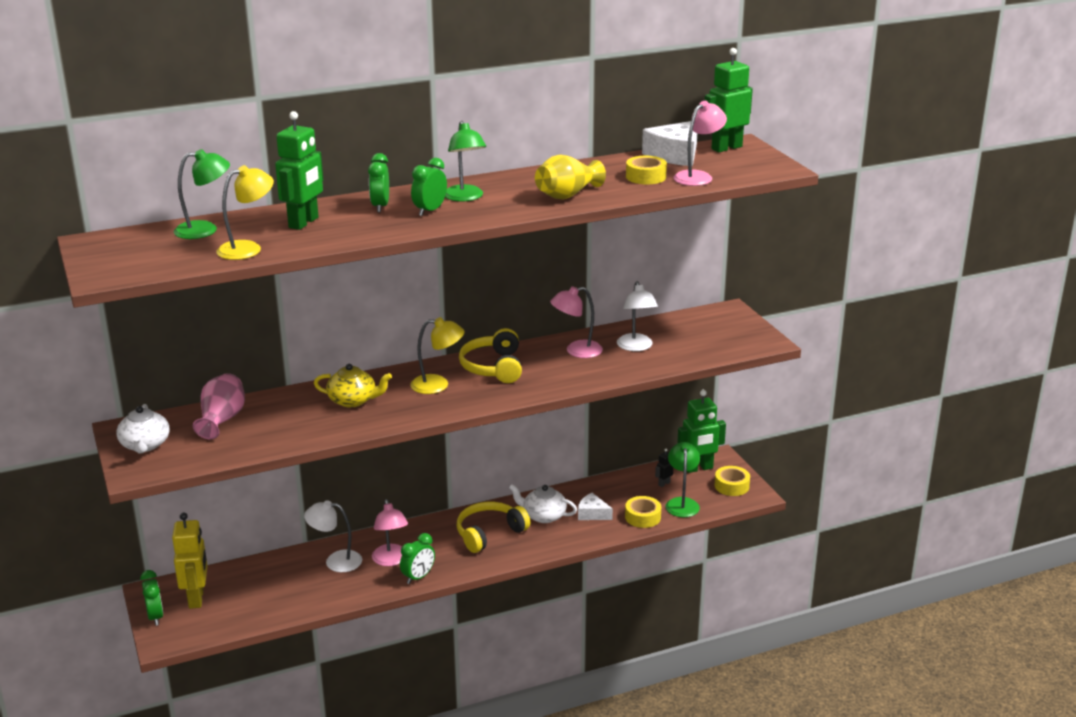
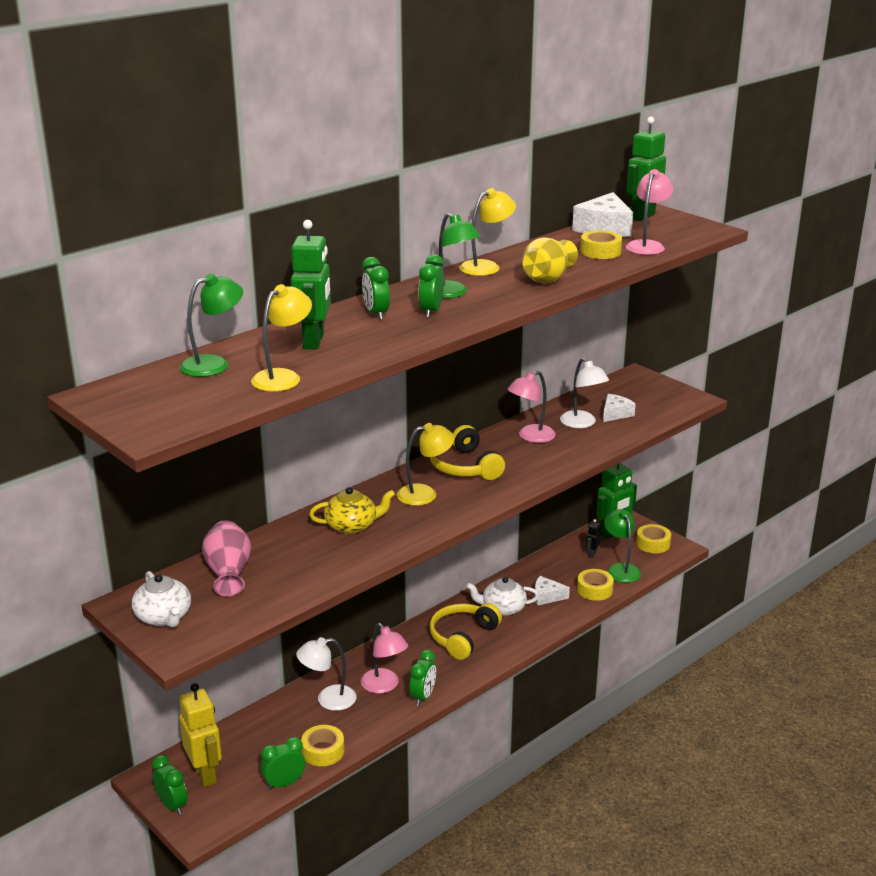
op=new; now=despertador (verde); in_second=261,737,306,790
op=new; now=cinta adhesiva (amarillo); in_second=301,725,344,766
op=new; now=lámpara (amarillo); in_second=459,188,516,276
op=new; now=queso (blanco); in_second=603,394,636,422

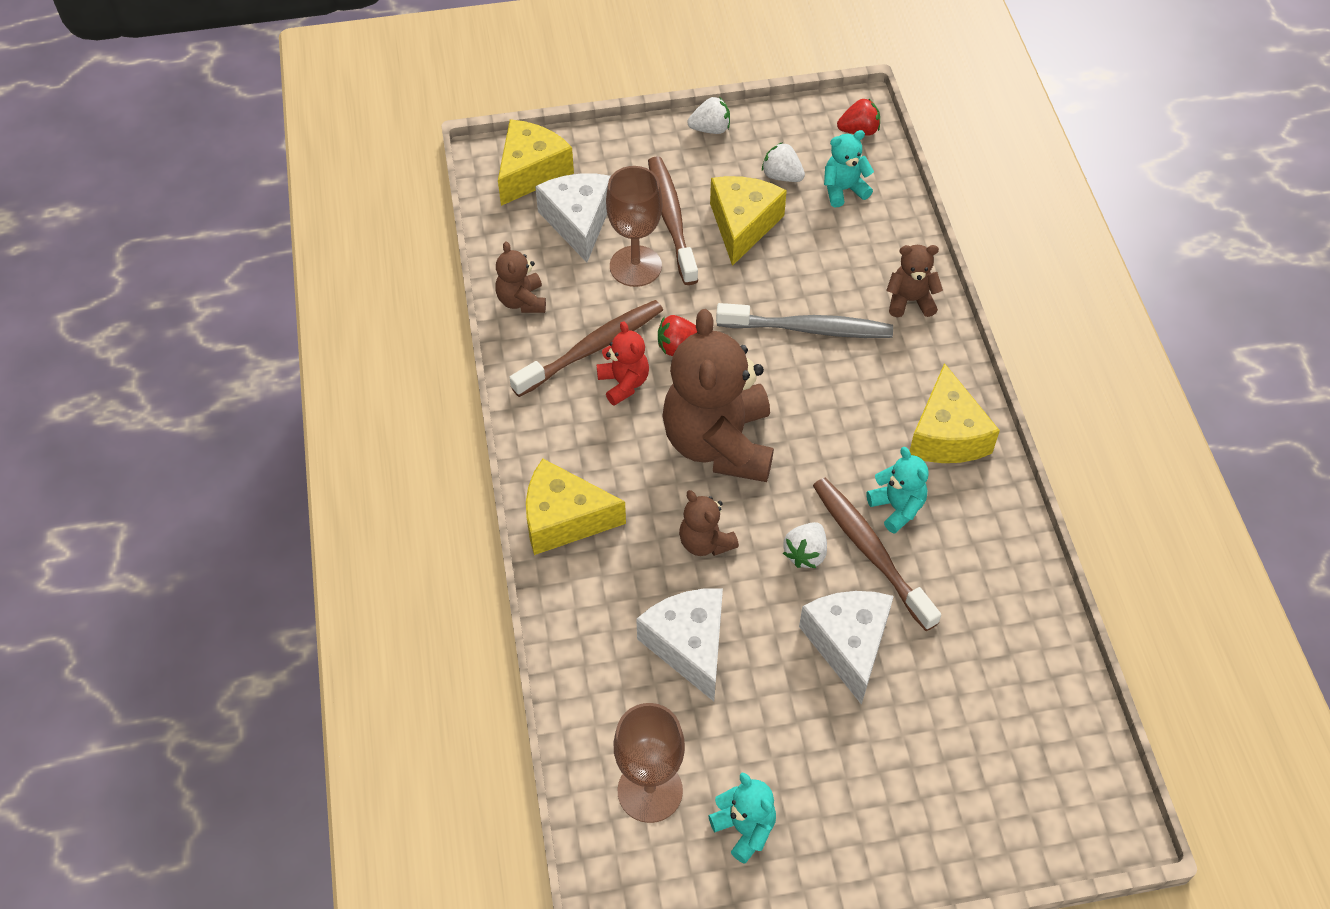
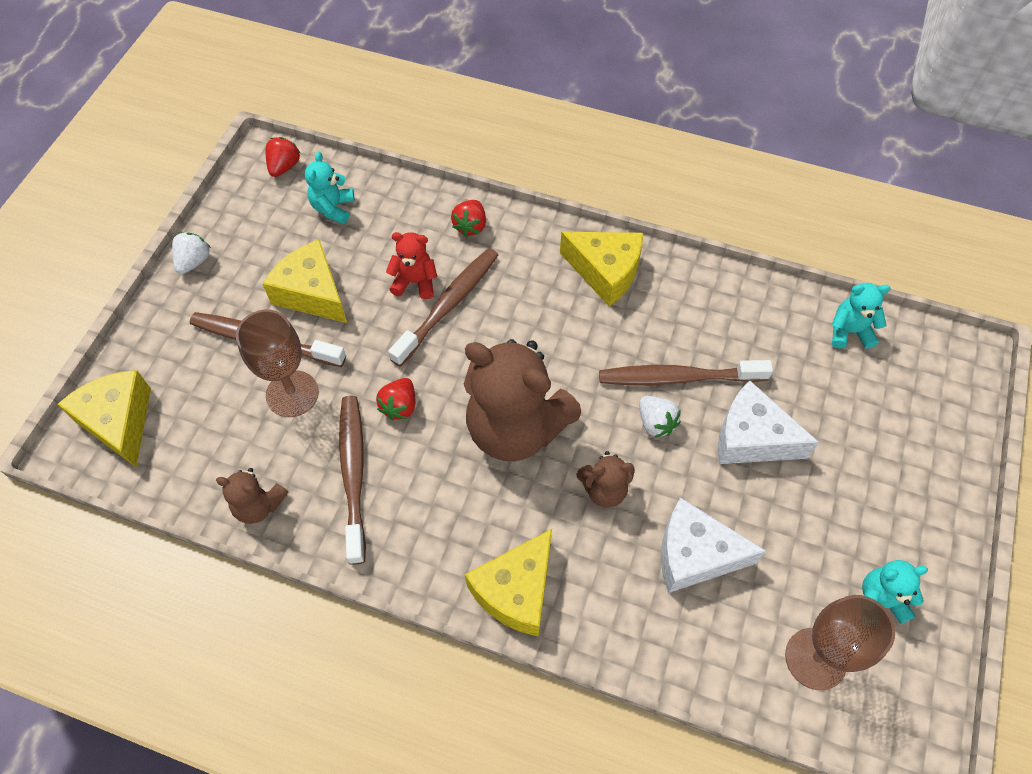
op=gone; was=queso (blanco); in_first=535,174,611,263
op=shifted; was=osito (rojo); in_first=597,321,649,406; in_second=386,232,437,299
op=repainted; was=cepillo de dientes (gris); now=cepillo de dientes (marrón); in_first=716,303,893,338; in_second=388,248,498,367
op=gone; was=fresa (blanco); in_first=762,142,805,182
op=shifted; was=osito (turquesa); in_first=866,447,929,534; in_second=832,283,890,349
op=swapped; was=osito (marrón); now=fresa (rojo); in_first=886,245,943,317; in_second=451,200,486,237

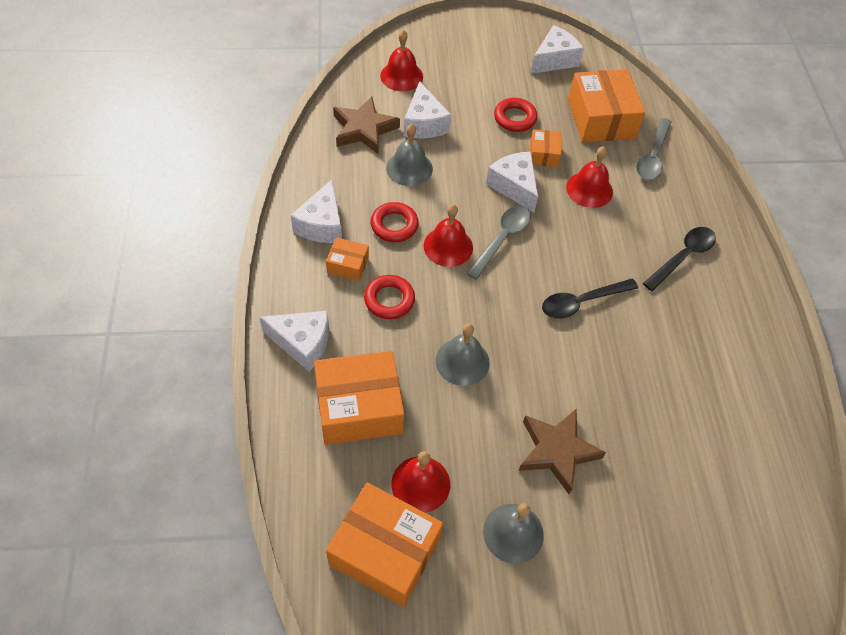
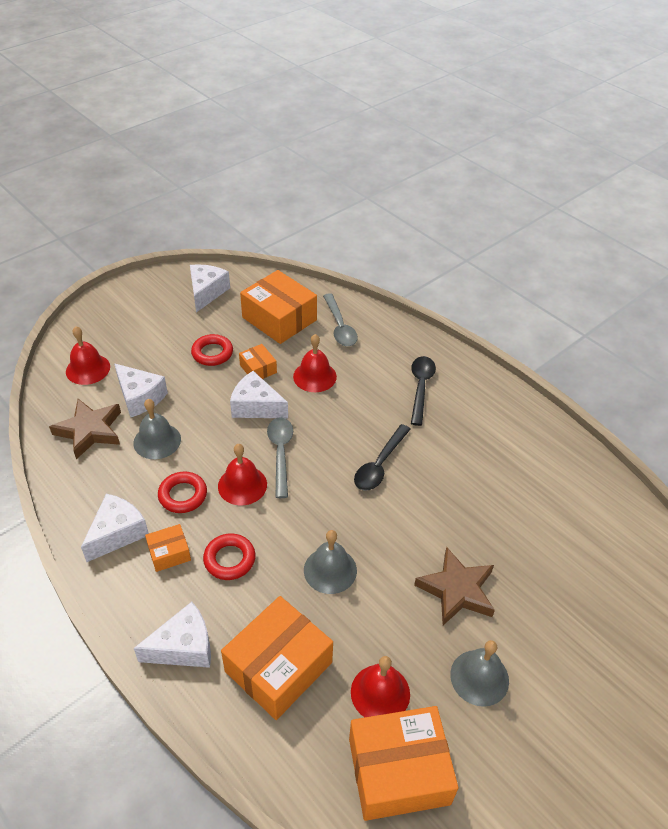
op=rotated; was=queso (blanco); in_first=290,179,342,243; in_second=81,494,149,562; clockwise=-120

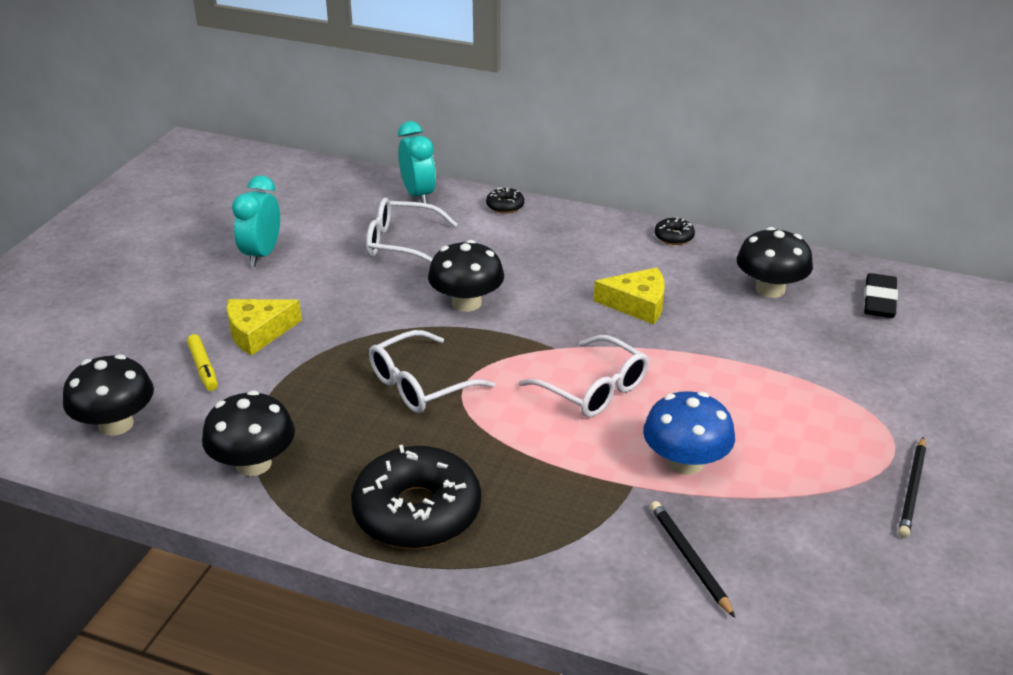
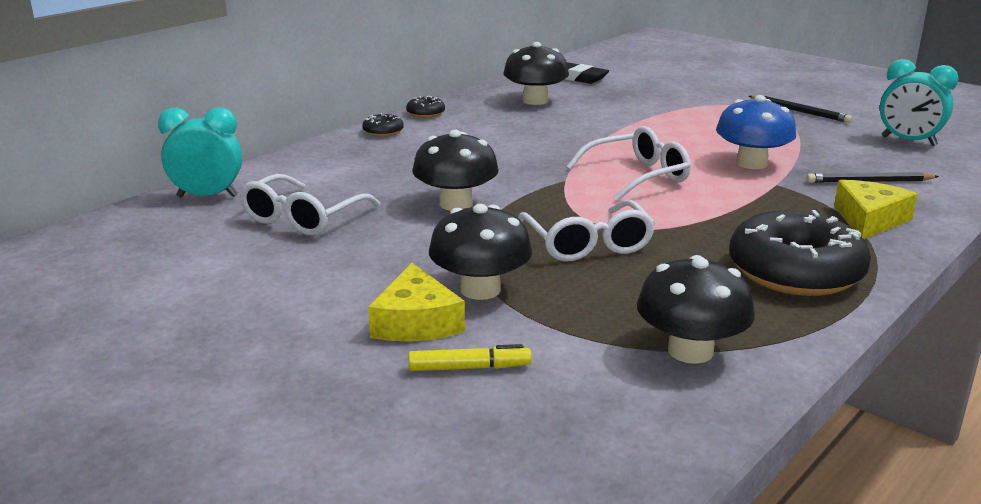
op=shifted; was=seta (negro); in_first=63,354,154,436; in_second=429,204,532,300
op=shifted; was=despertador (turquesa); in_first=232,175,280,267; in_second=880,59,959,146
op=shifted; was=rosquilla (negro); in_first=486,187,524,214; in_second=362,113,403,137
op=shifted; was=queso (amarillo); in_first=594,268,665,324; in_second=834,180,918,239

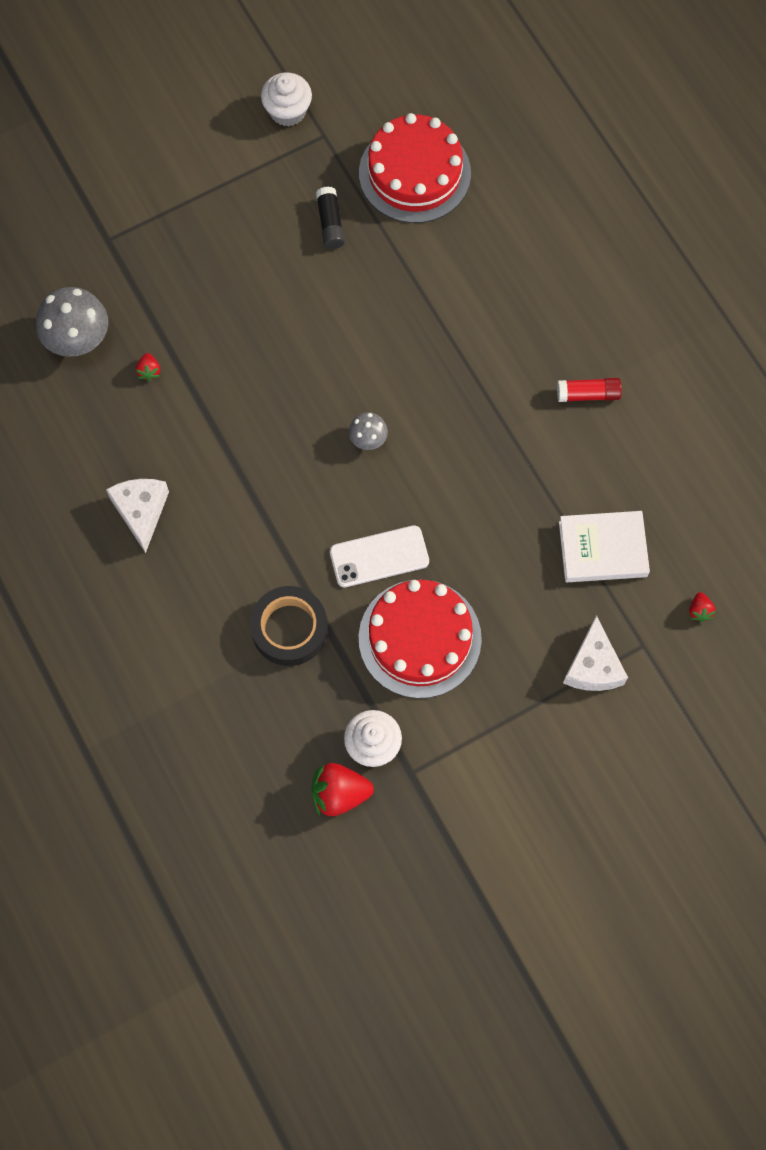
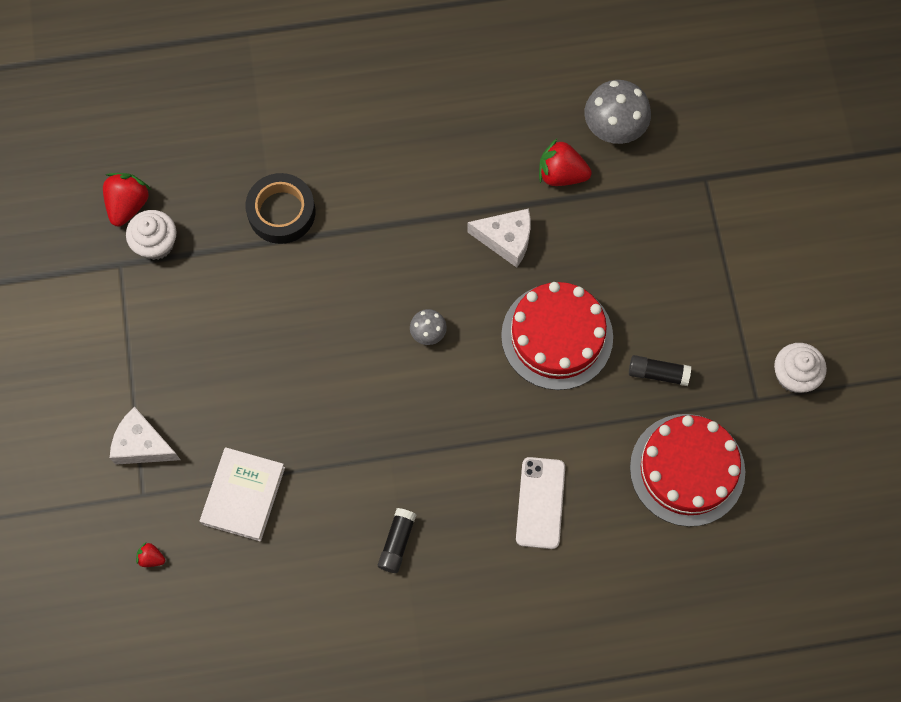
op=shifted; was=queso (blanco); in_first=106,479,169,553; in_second=467,208,531,268
op=scaled; was=fresa (rojo); in_first=136,353,160,381; in_second=539,139,592,186; ratio=1.98
op=shifted; was=móvil (blanco); in_first=330,525,429,588; in_second=516,457,565,549
op=shifted; was=tarta (rojo); in_first=359,579,482,699; in_second=501,282,613,390
op=repainted; was=barra de pegamento (rojo); now=barra de pegamento (negro); in_first=557,378,622,402; in_second=378,508,416,573

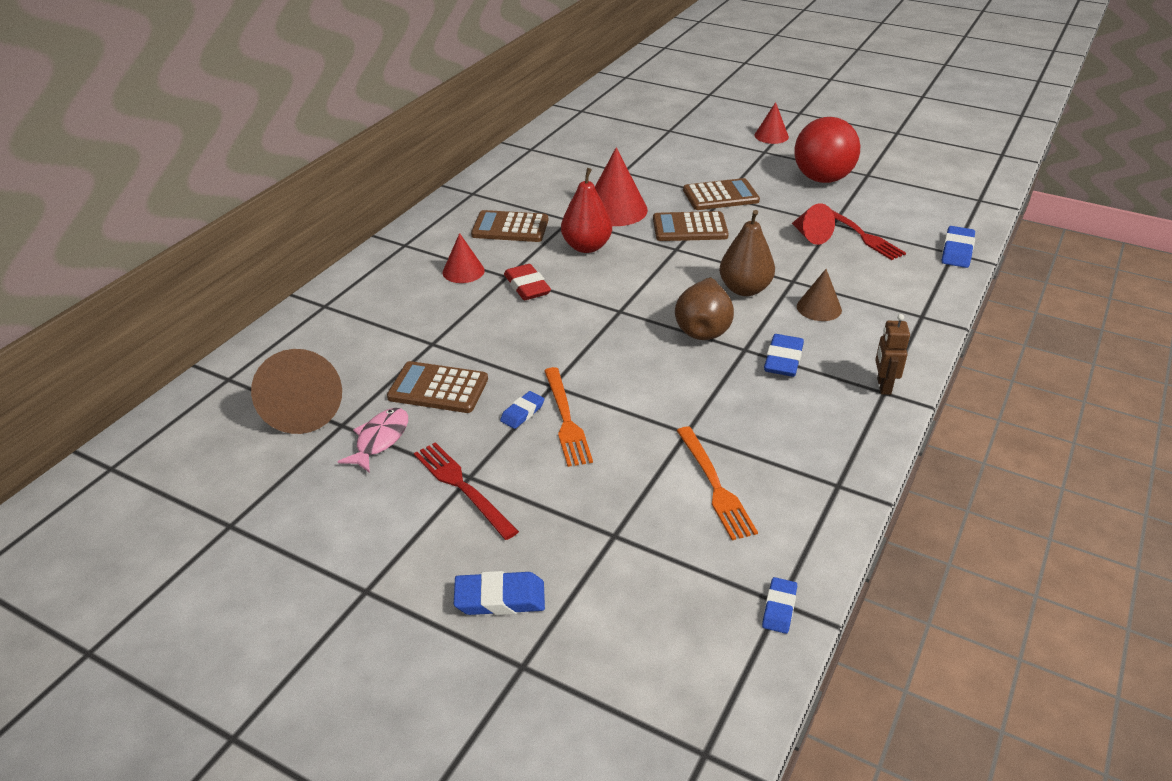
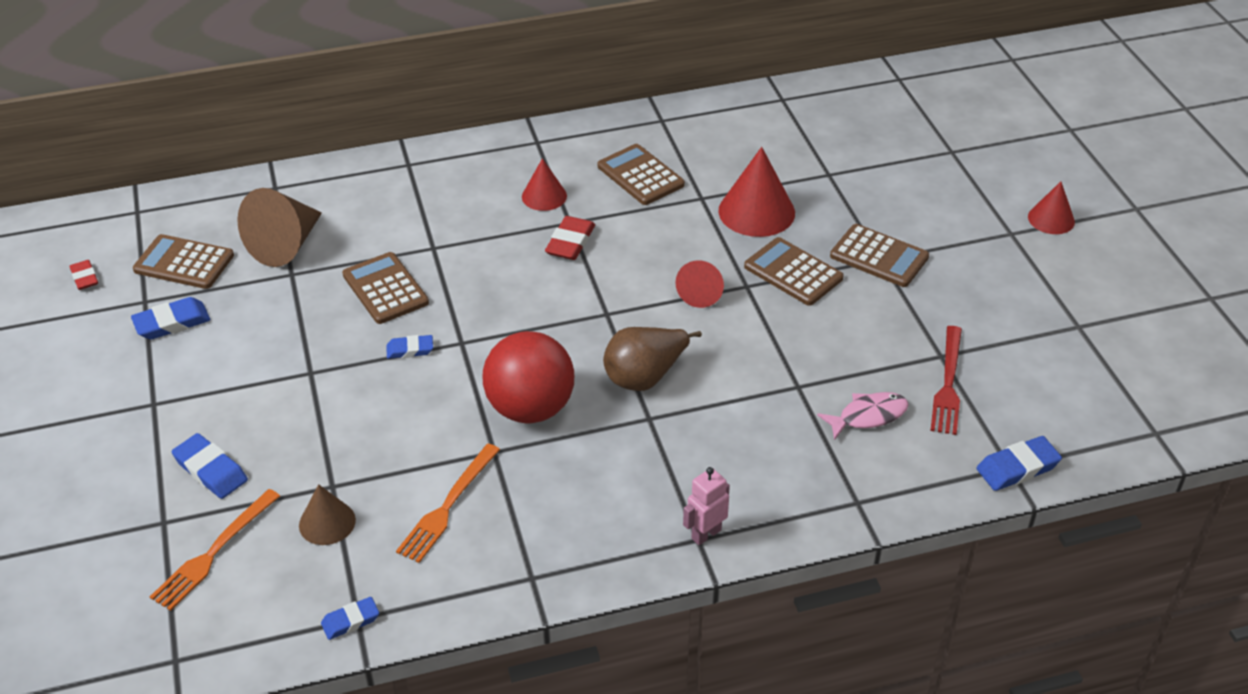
op=shifted; was=pez (rosa); in_first=337,408,408,473; in_second=817,392,909,440
op=gone; was=tenedor (rojo); in_first=414,442,519,540
op=shifted; was=tenedor (naranja); in_first=544,367,593,467; in_second=150,489,280,611
op=gone; was=pera (rojo); in_first=561,168,612,253
op=gone; was=pera (marrón); in_first=719,210,775,296
op=shifted; was=goma de borrar (azul); in_first=764,334,804,377; in_second=131,297,210,340
op=shifted; was=cono (rojo); in_first=792,203,835,245; in_second=675,260,724,308
op=shifted; was=pelota (rojo); in_first=794,117,860,183; in_second=483,331,574,423
op=shifted; was=cono (marrón); in_first=797,269,842,321; in_second=299,484,356,545
op=repainted; was=robot (marrón); now=robot (rosa); in_first=875,314,910,395; in_second=683,467,730,545
op=new; now=goma de borrar (rojo); in_second=69,260,98,290
op=new; now=calculadora (marrón); in_second=133,234,234,289

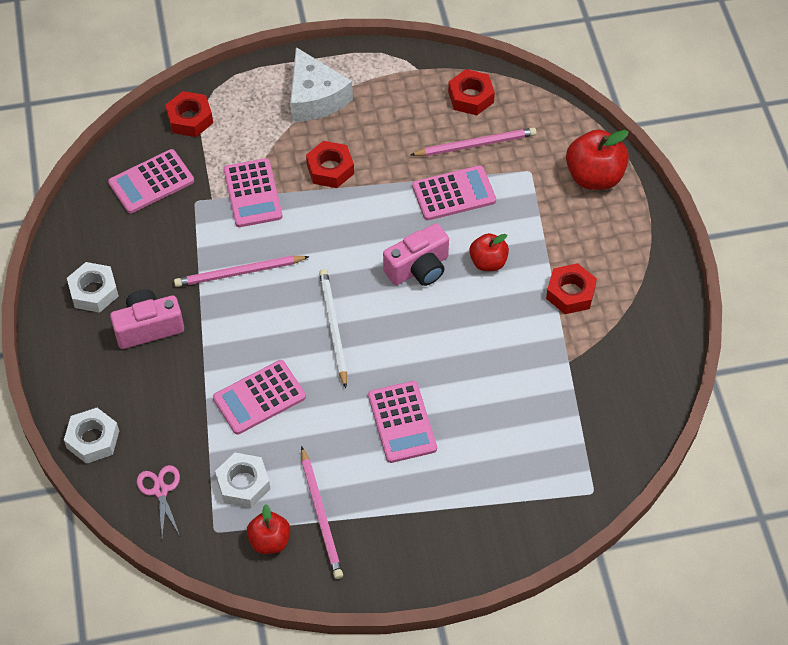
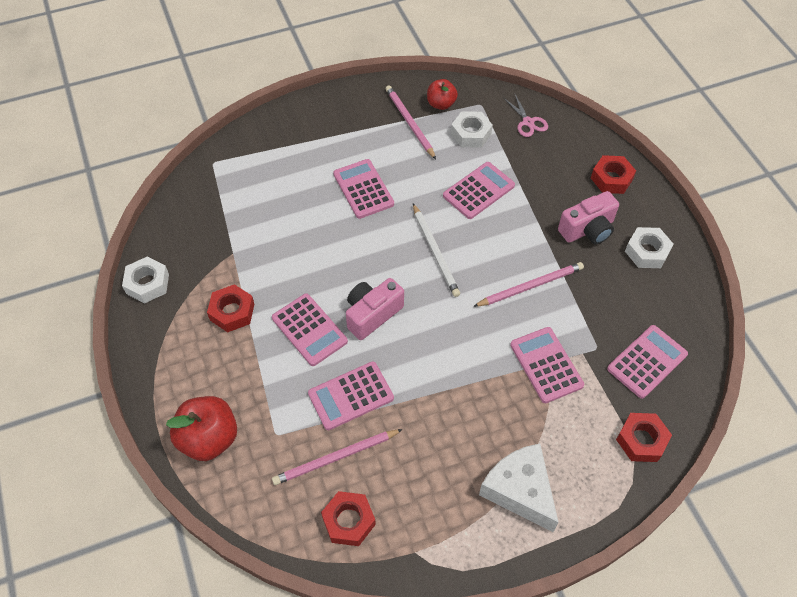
op=shifted; was=tuerca (blanco); in_first=64,408,119,464; in_second=122,257,169,303
op=shifted; was=tuerca (rojo); in_first=306,141,354,188; in_second=591,155,636,194
op=swapped; was=manzana (rojo); now=calculadora (rosa); in_first=469,233,509,271; in_second=272,293,348,366

